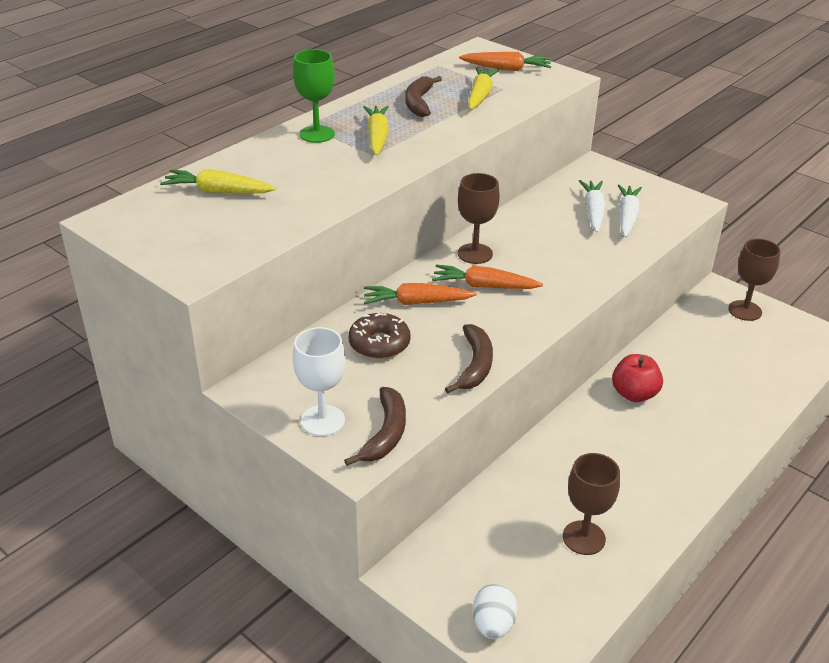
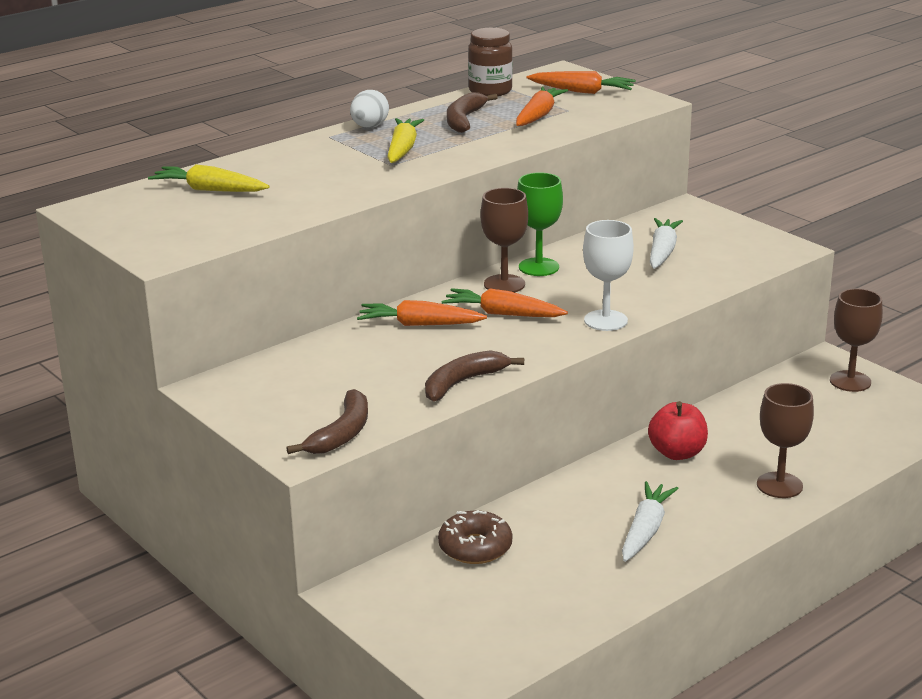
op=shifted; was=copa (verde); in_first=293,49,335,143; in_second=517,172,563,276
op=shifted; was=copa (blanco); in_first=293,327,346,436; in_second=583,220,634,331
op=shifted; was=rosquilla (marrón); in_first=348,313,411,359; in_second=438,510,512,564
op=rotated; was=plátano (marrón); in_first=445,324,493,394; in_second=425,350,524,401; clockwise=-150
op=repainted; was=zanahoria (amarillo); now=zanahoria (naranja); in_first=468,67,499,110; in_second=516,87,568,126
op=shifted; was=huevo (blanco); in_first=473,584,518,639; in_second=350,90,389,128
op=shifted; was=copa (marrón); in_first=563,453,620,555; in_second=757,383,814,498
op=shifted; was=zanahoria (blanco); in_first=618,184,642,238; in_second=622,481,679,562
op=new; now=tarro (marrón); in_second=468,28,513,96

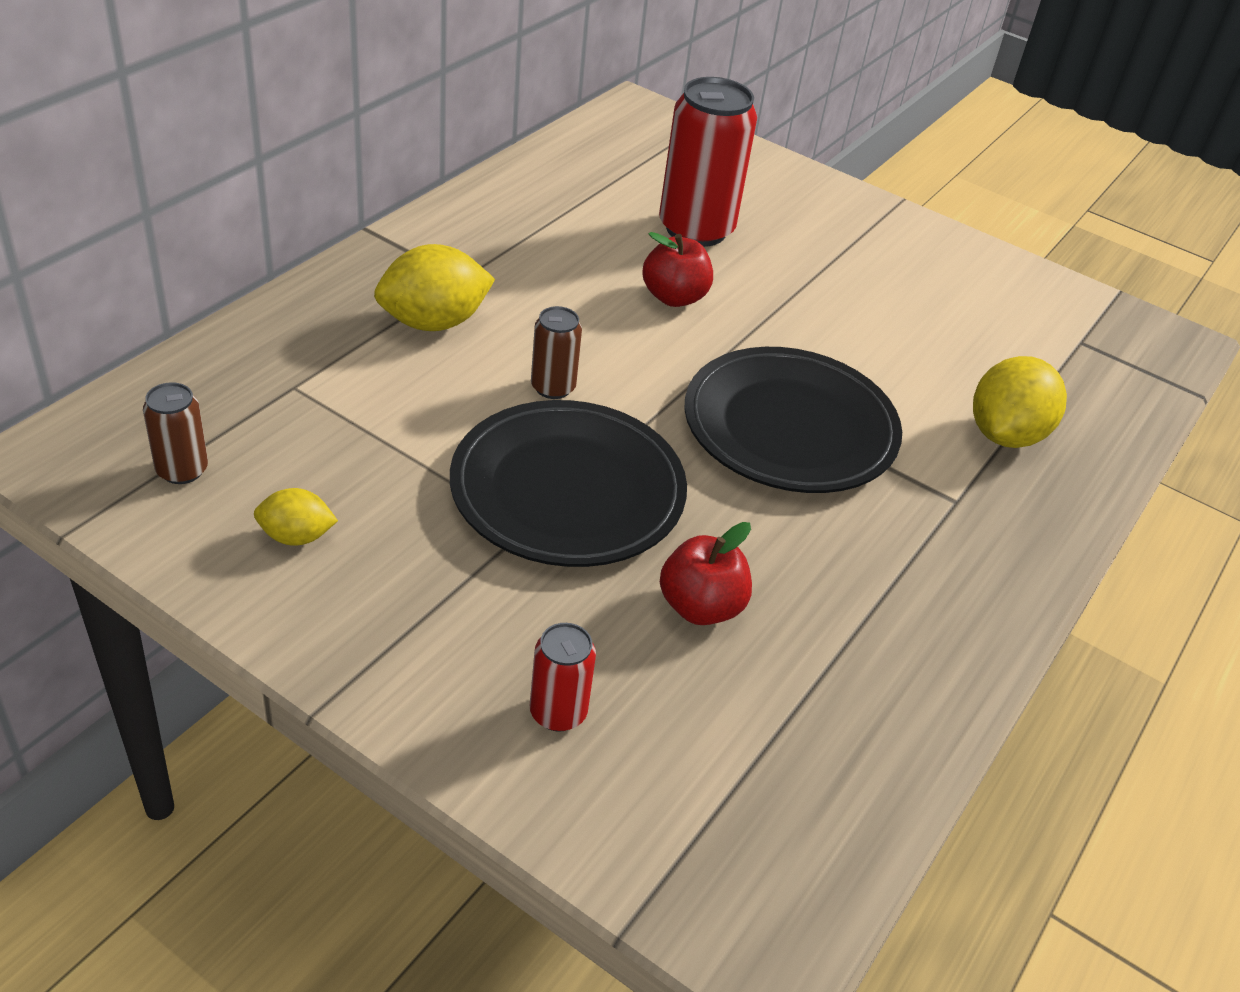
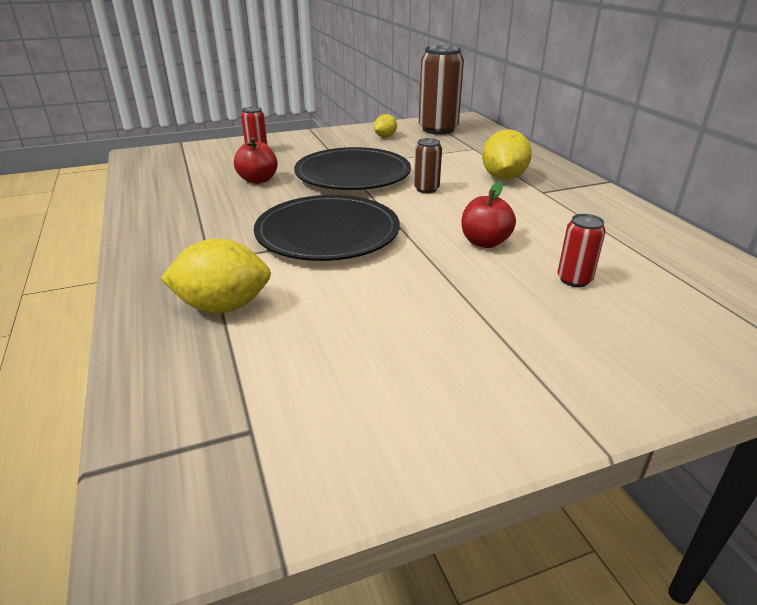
op=scaled; was=lata (marrón); in_first=143,382,208,484; in_second=419,45,464,135; ratio=2.02
op=scaled; was=lata (rojo); in_first=659,77,757,247; in_second=558,214,606,287; ratio=0.49
op=rotated; was=limón (amarillo); in_first=973,356,1067,448; in_second=160,238,271,313; clockwise=-75

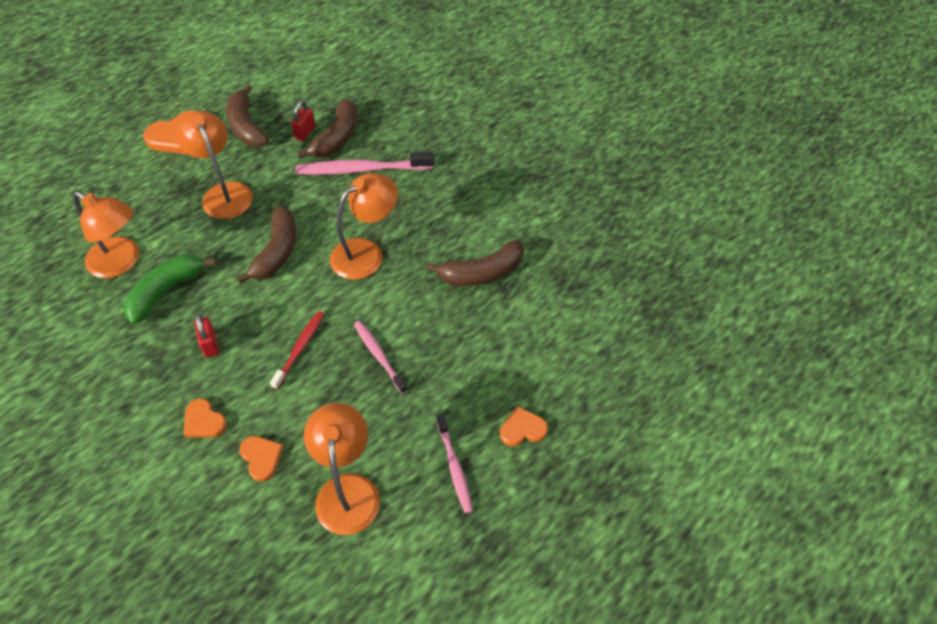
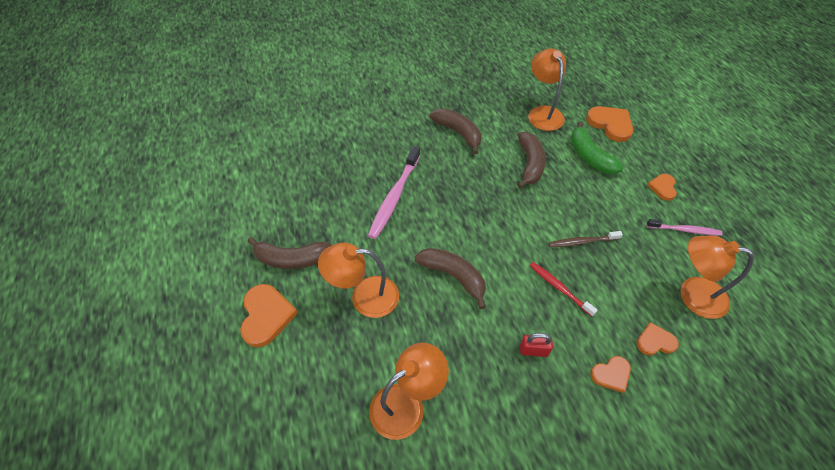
op=shifted; was=plátano (verde); in_first=124,254,216,325; in_second=571,121,624,174
op=gone; was=candado (rojo); in_first=291,101,315,141
op=shifted; was=plátano (marrón); in_first=297,99,357,159; in_second=430,108,481,154
op=shifted; was=lámpara (naranja); in_first=330,173,398,280; in_second=528,48,566,131
op=repainted; was=cepillo de dientes (rosa); now=cepillo de dientes (marrón); in_first=354,321,408,394; in_second=549,231,623,247
op=new; now=corazón (naranja); in_second=586,106,633,142

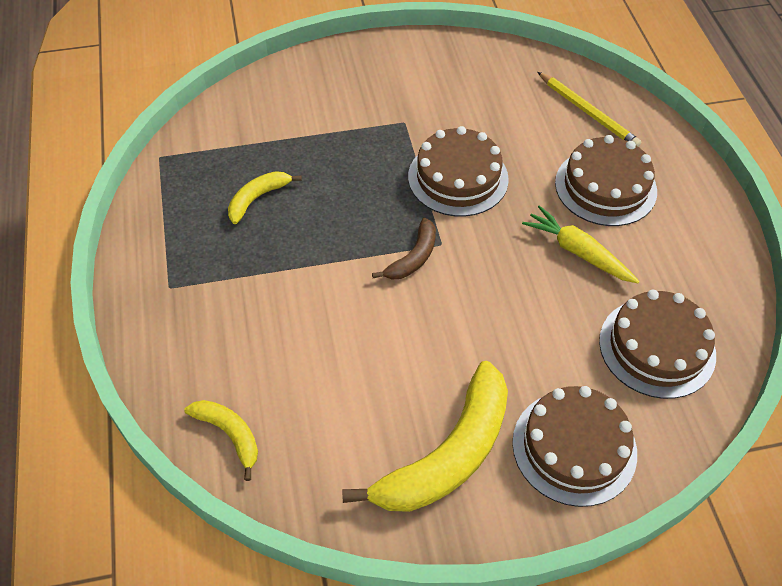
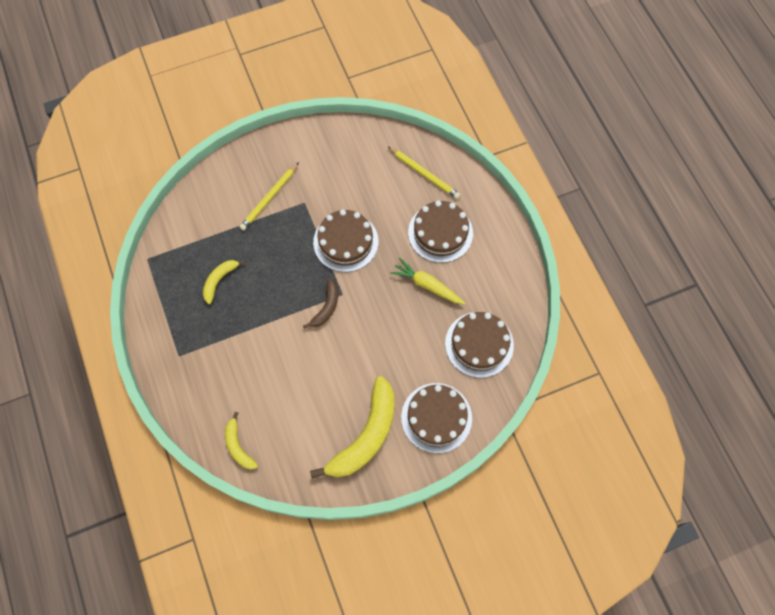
op=rotated; was=plátano (amarillo); in_first=184,400,258,481; in_second=225,412,258,470; clockwise=-150
op=new; now=lápiz (amarillo); in_second=240,162,299,231

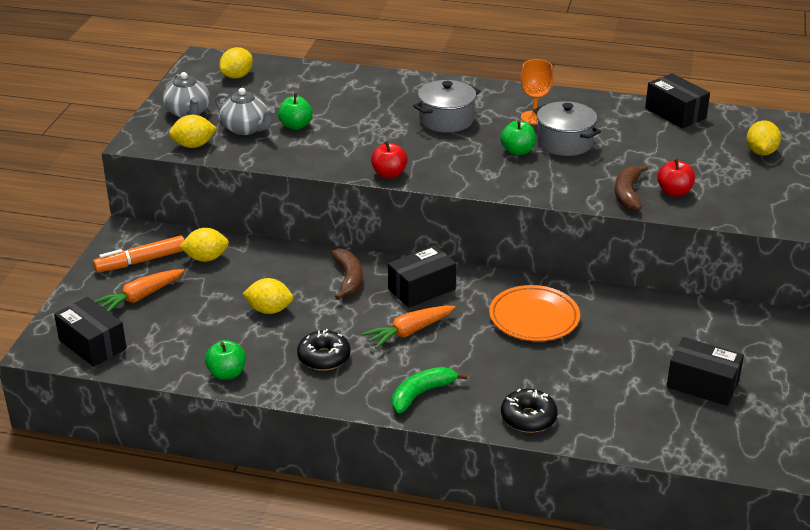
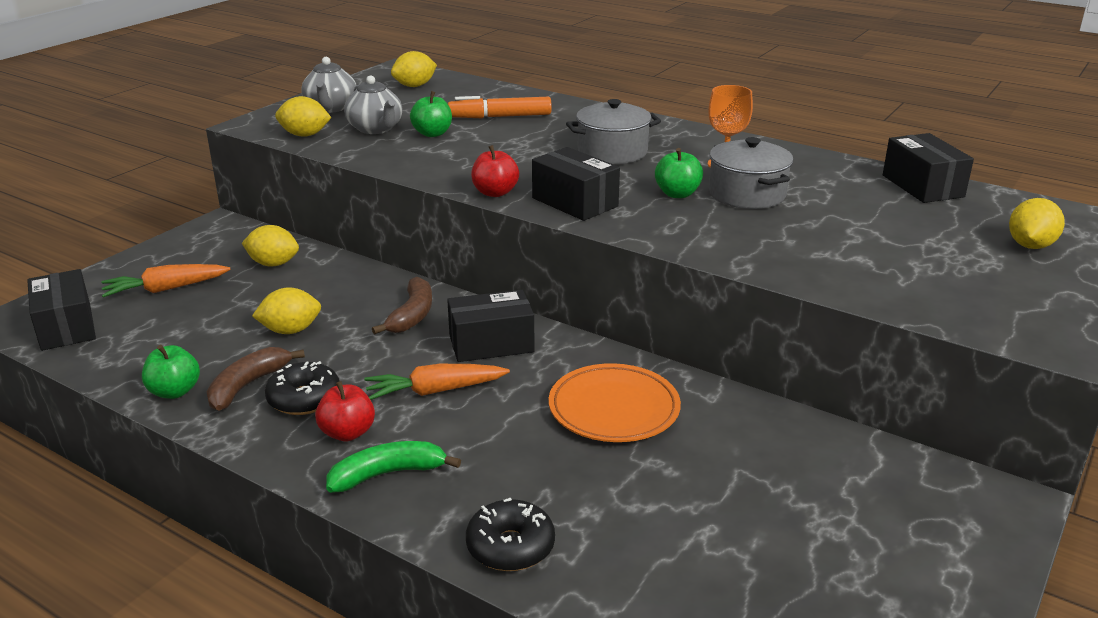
op=shifted; was=rotulador (naranja); in_first=93,235,185,273; in_second=448,96,552,118
op=rotated; was=limón (amarillo); in_first=242,278,293,314; in_second=252,287,321,334; clockwise=-45
op=shifted; was=plátano (marrón); in_first=615,164,648,211; in_second=207,347,305,411
op=shifted; was=manzana (rojo); in_first=657,158,695,197; in_second=315,381,375,441
op=shifted; was=caja (negro); in_first=667,337,744,406; in_second=532,147,620,221

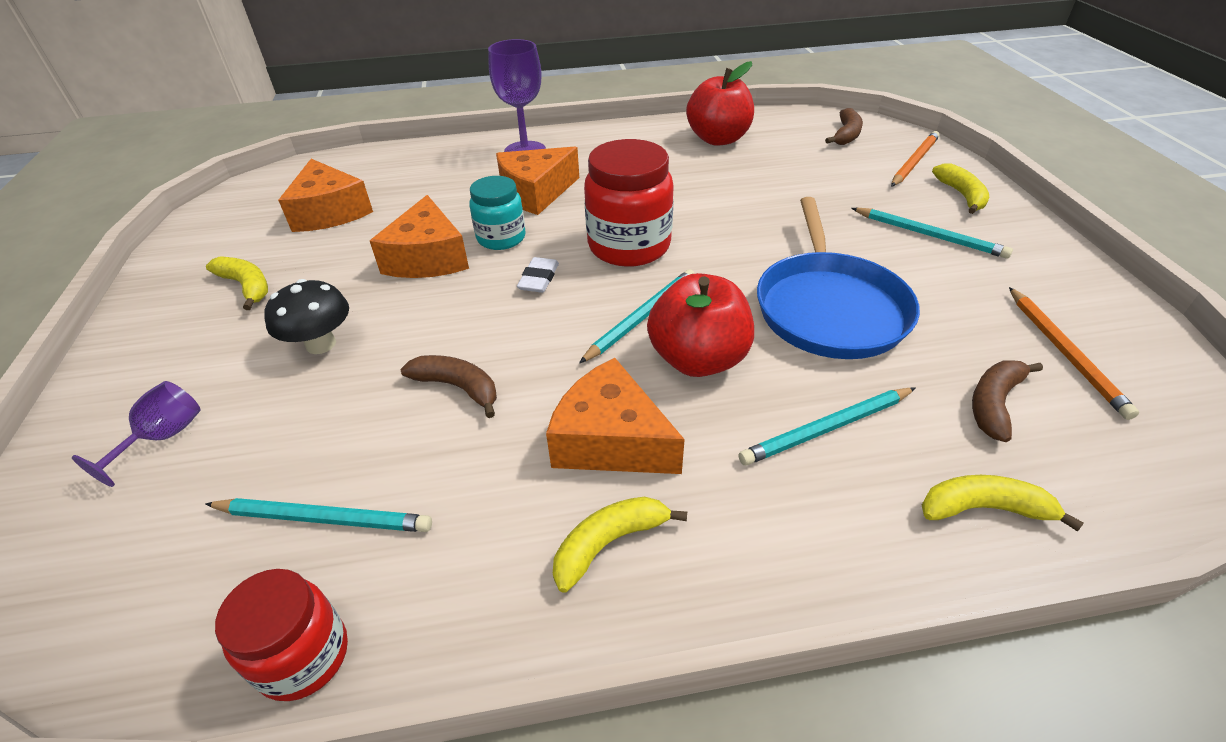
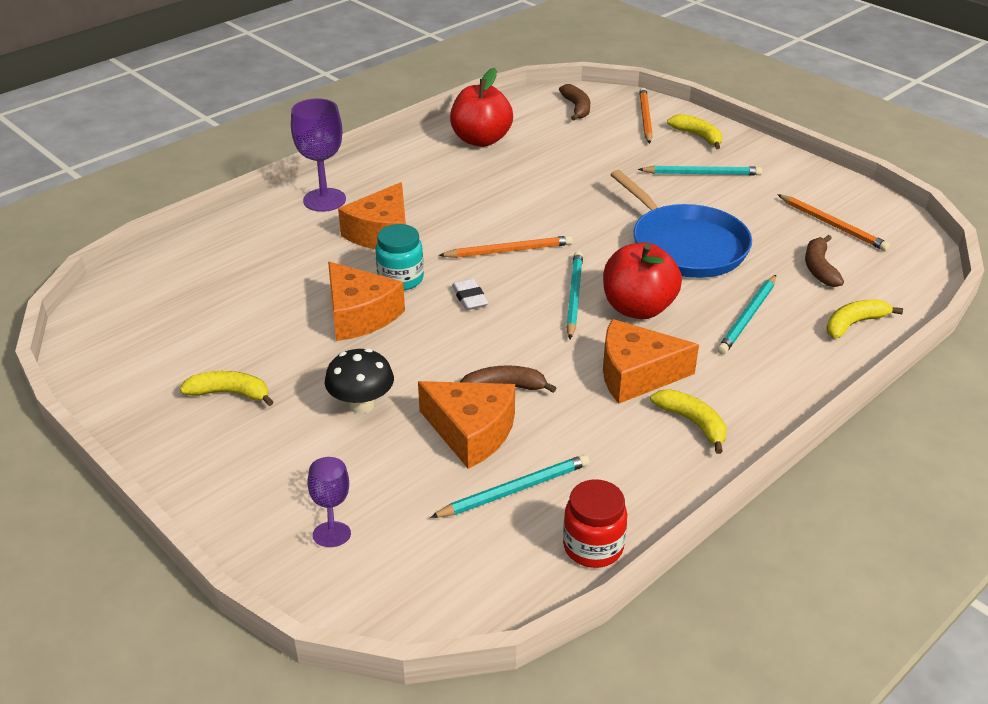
op=shifted; was=queso (naranja); in_first=278,159,373,232; in_second=418,381,515,469
op=rotated; was=plátano (amarillo); in_first=553,497,687,592; in_second=650,389,726,454; clockwise=120
op=swapped; was=tarro (rojo); now=lápiz (naranja); in_first=584,139,674,267; in_second=438,235,573,258

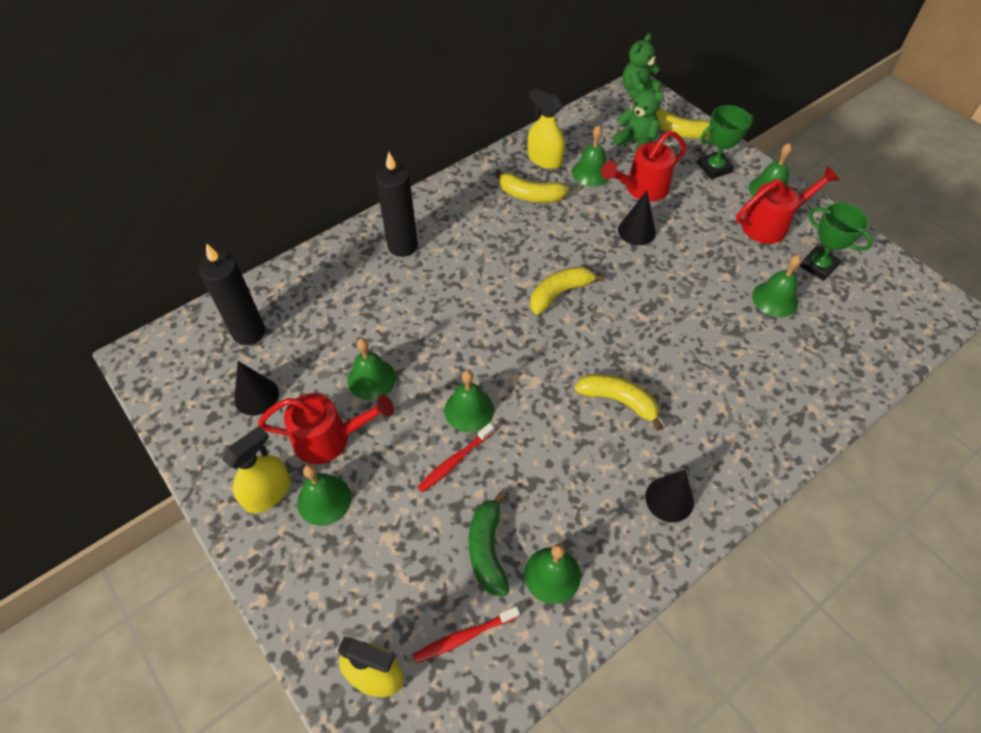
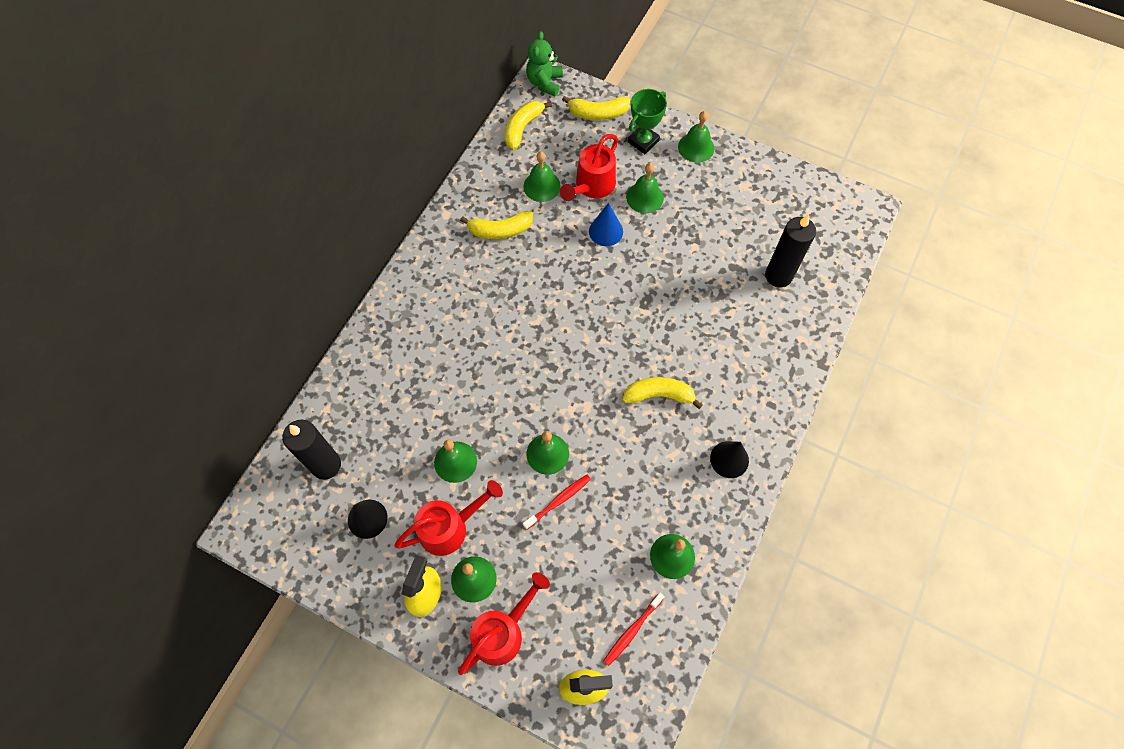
op=shifted; was=vela (negro); in_first=376,152,418,257; in_second=765,214,816,287
op=rotated; was=cepillo de dientes (rojo); in_first=417,423,494,493; in_second=523,475,591,529; clockwise=-150
op=gone; was=plátano (verde); in_first=469,491,509,596
op=gone; was=pulverizador (amarillo); in_first=528,89,565,169
op=shifted; was=plátano (amarillo); in_first=530,266,605,315; in_second=505,101,552,150
op=gone; was=osito (verde); in_first=613,83,664,153
op=repainted; was=cono (negro); now=cono (azul); in_first=618,190,656,245; in_second=589,203,623,246
op=shifted; was=regadera (rojo); in_first=736,166,840,244; in_second=458,572,550,675
op=shifted; was=campana (verde); in_first=752,255,801,317; in_second=626,163,664,213
op=gone; was=trofeo (verde); in_first=800,202,873,281

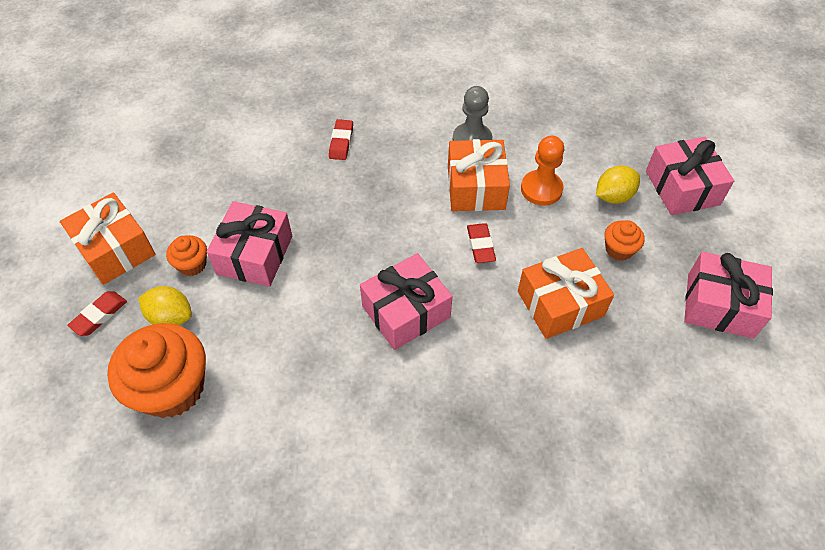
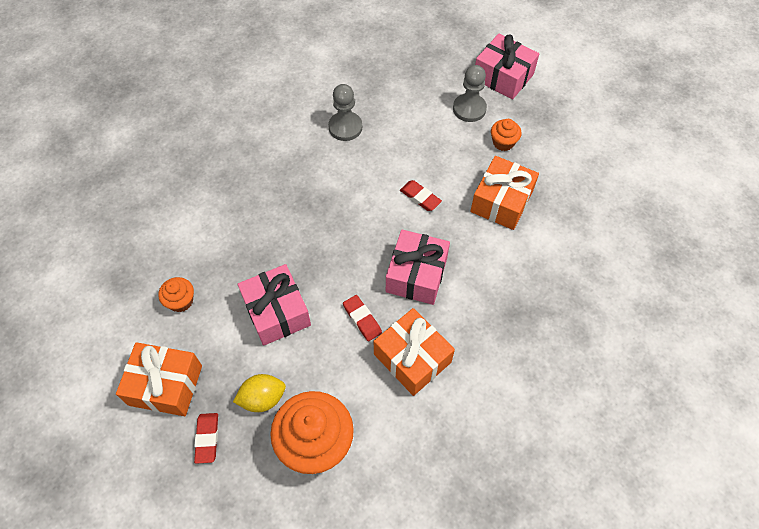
op=shifted; was=magdalena (naranja); in_first=166,235,207,276; in_second=158,277,194,312
op=shifted; was=goma de borrar (rojo); in_first=329,119,353,160; in_second=343,295,382,341
op=shifted; was=regalo (naranja); in_first=448,139,510,211; in_second=374,308,455,396
op=gone; was=peón (naranja); in_first=521,136,564,206
op=swapped; was=limón (amarillo); now=peón (gris); in_first=596,166,640,204; in_second=453,65,487,122
op=gone; was=regalo (rosa); in_first=684,252,773,339

